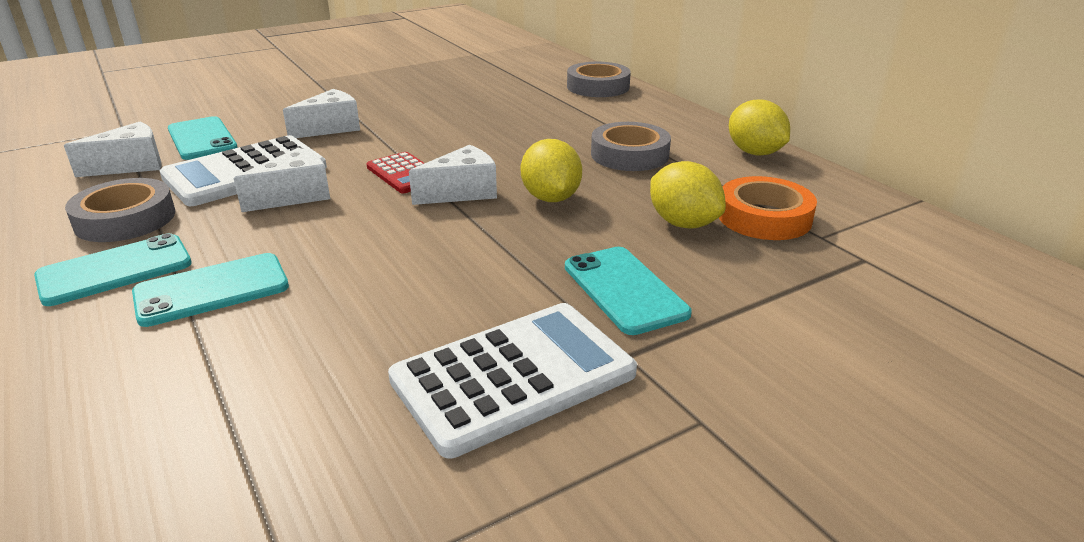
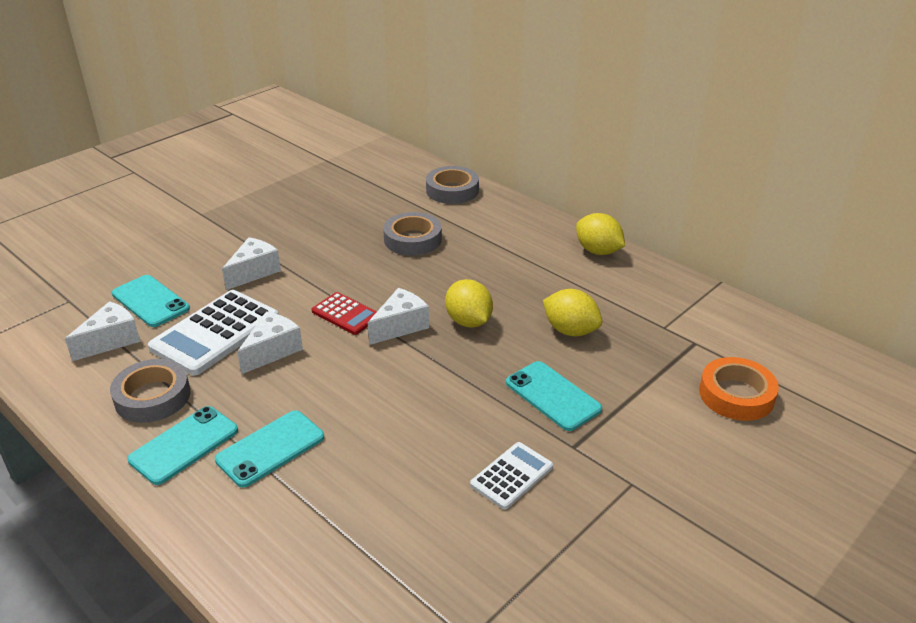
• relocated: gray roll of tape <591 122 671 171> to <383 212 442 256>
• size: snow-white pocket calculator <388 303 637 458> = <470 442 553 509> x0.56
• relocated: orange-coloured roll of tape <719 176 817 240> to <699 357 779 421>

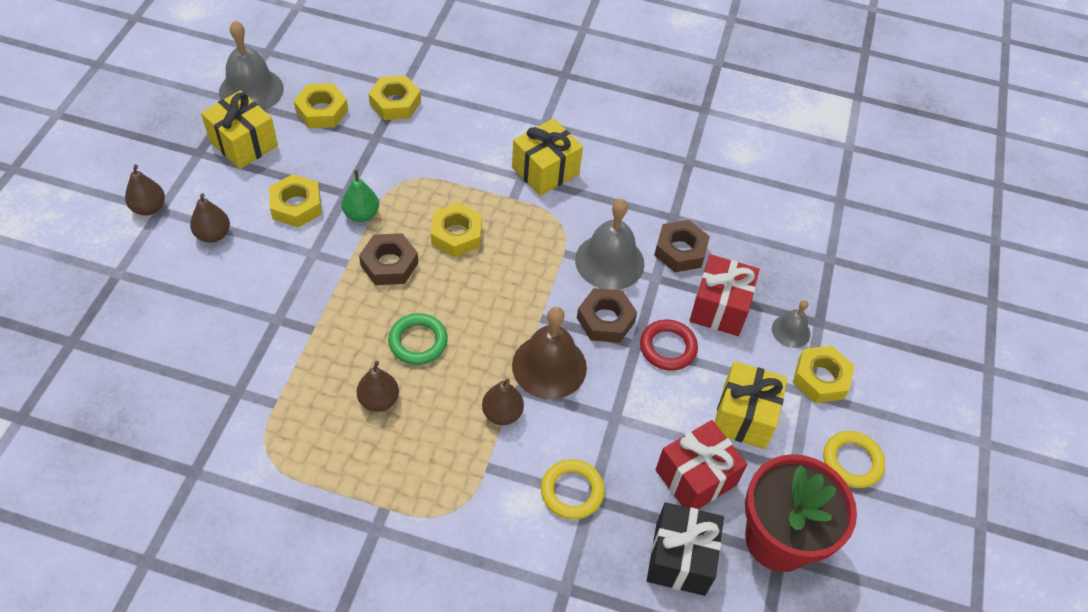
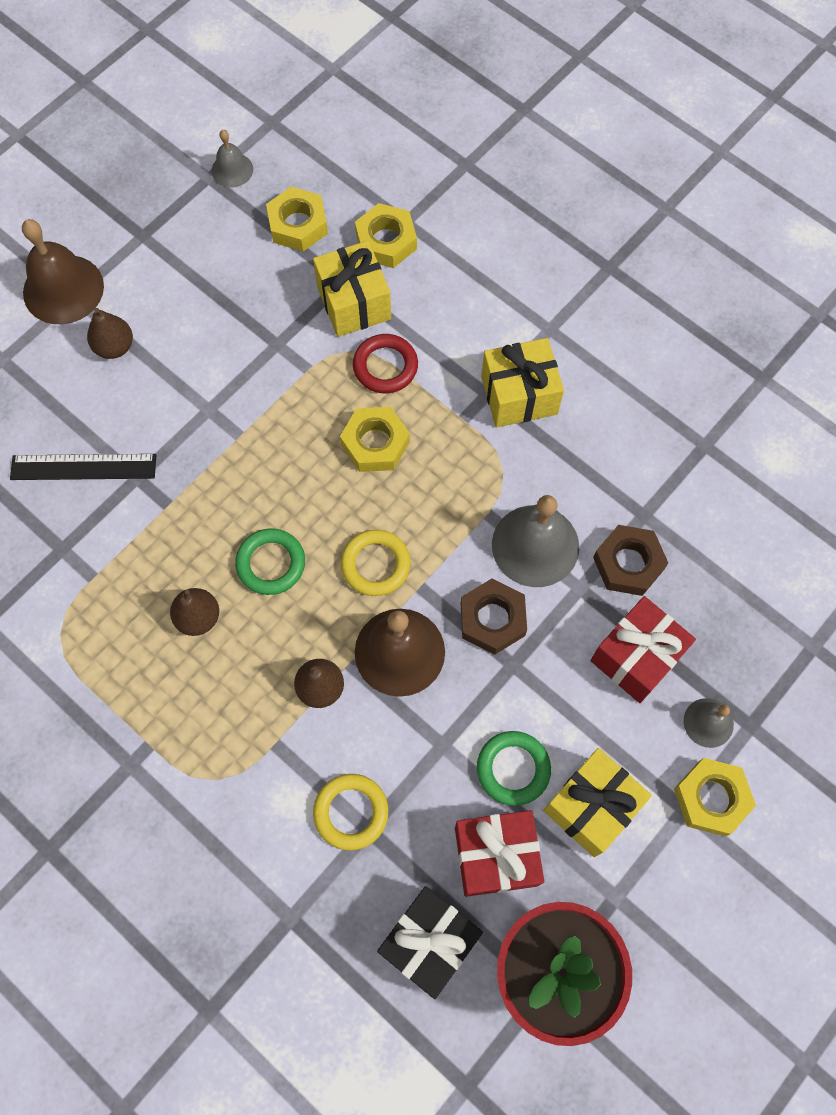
• appeared: ebony straightedge <10 454 156 480>
• exchanged: russet pear fruit <125 164 165 215> to russet school bell <22 219 104 324>
• size: gray school bell <219 21 284 110> = <211 130 253 187> x0.54
• relocated: golden present <201 90 278 169> to <313 241 391 337>
• relocated: golden torus <823 431 885 488> to <341 530 411 596>
• relocated: red torus <640 319 698 371> to <353 334 418 393>
• appeared: leaf-green torus <477 731 551 806>
• missing: golden hexagon nut <269 174 322 227>
• missing: leaf-green pear fruit <342 170 379 222>
• missing: russet hexagon nut <359 233 418 285>

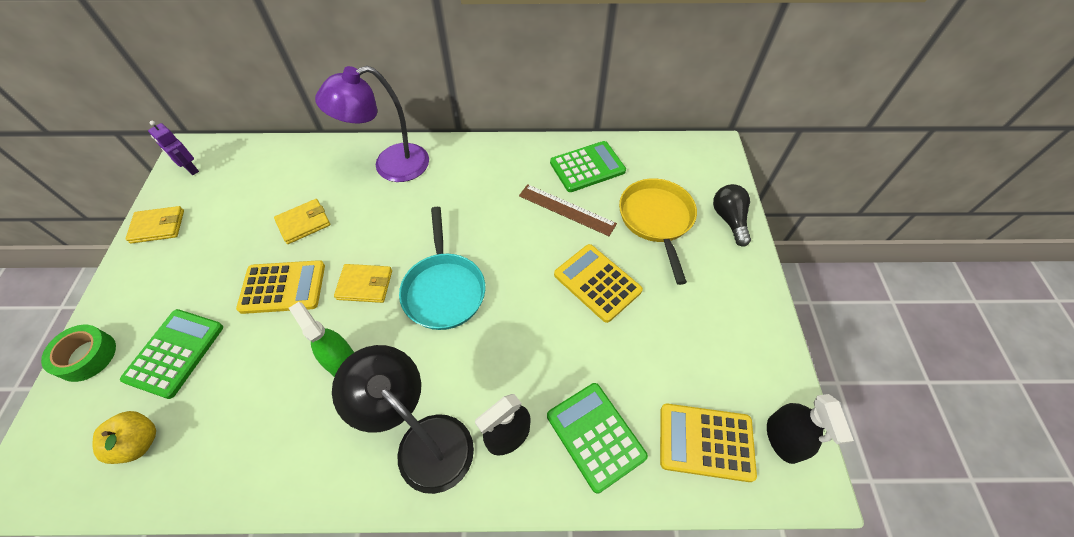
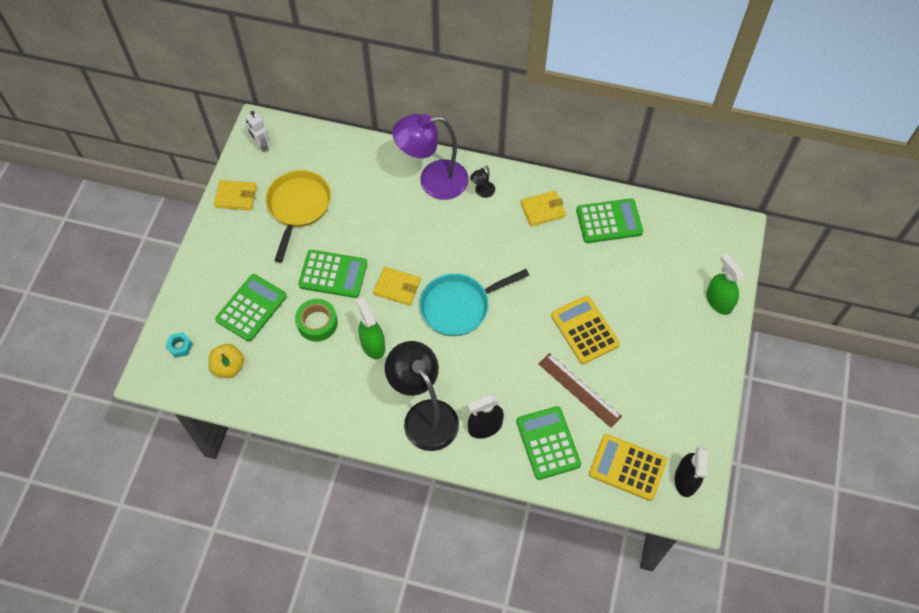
• appeared: teal hexagon nut <165 332 193 358>
• colour: royal purple robot <148 121 199 175> to snow-white robot <246 111 270 153>
• relocated: golden skillet <619 178 697 285> to <266 170 331 262>
• relocated: leaf-green roll of tape <41 325 116 382> to <295 299 338 342>
• colour: golden pocket calculator <236 260 325 314> to leaf-green pocket calculator <298 250 367 298>
• spun: teal skillet <399 207 485 330> = <419 269 529 336> 60 degrees clockwise
• appeared: ebony desk lamp <470 166 495 198>
• relocated: golden wallet <274 199 330 244> to <521 191 566 227>
• relocated: russet straightedge <519 184 617 236> to <539 353 622 428>
• exchanged: ebony light bulb <713 184 751 246> to leaf-green spray bottle <706 253 744 315>

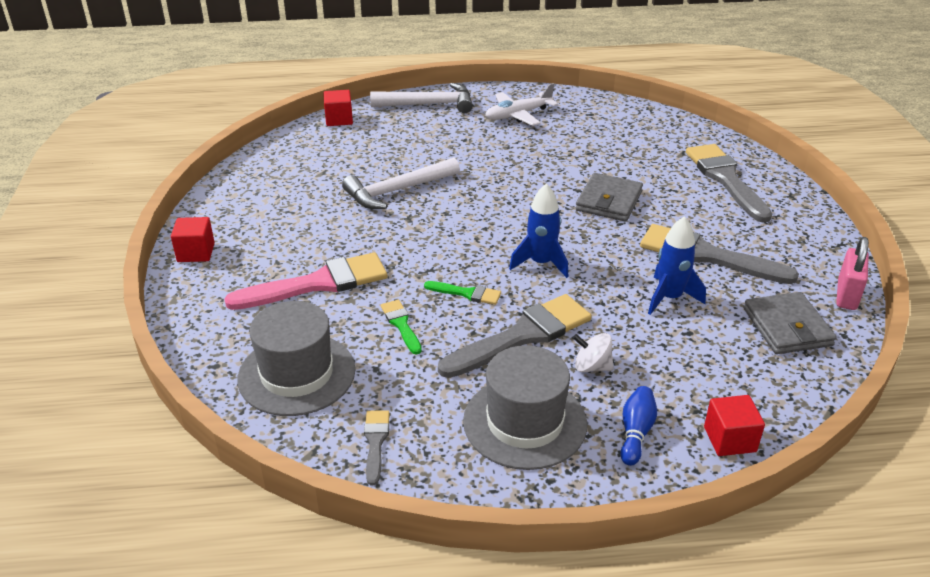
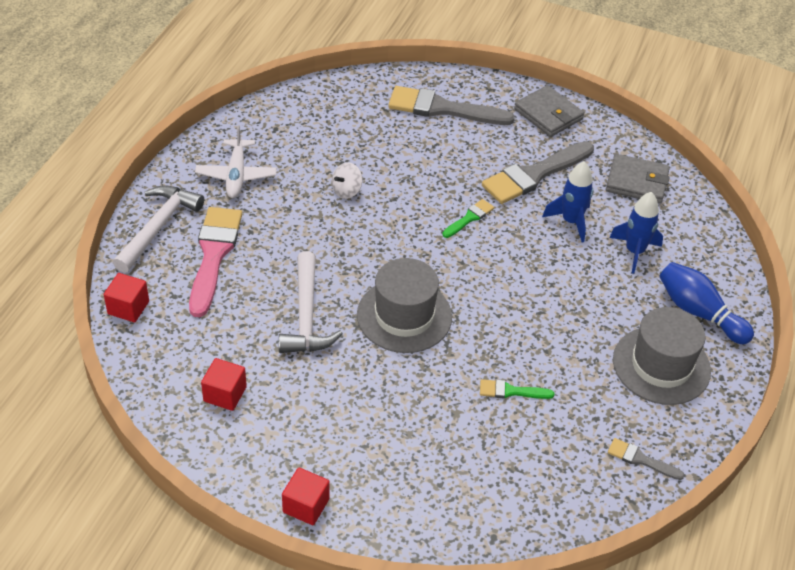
• relocated: pink paintbrush <224 252 388 310> to <189 207 242 317>
• relocated: red block <704 395 765 456> to <201 358 247 411>
• relocated: snow-white spinning top <573 333 614 372> to <332 163 362 199>
• relocated: gray top hat <237 301 355 416> to <357 258 452 353>
• relocated: leaf-green paintbrush <424 281 501 305> to <442 199 494 238>
• relocated: gray wallet <576 173 643 221> to <514 85 584 137>
• relocated: royal blue rocket <509 183 569 278> to <609 192 663 274>
• size: royal blue skittle <620 386 657 466> = <659 262 754 345> x1.61
• missing: gray paintbrush <438 294 592 378>
• missing: pink padlock <836 237 869 310>

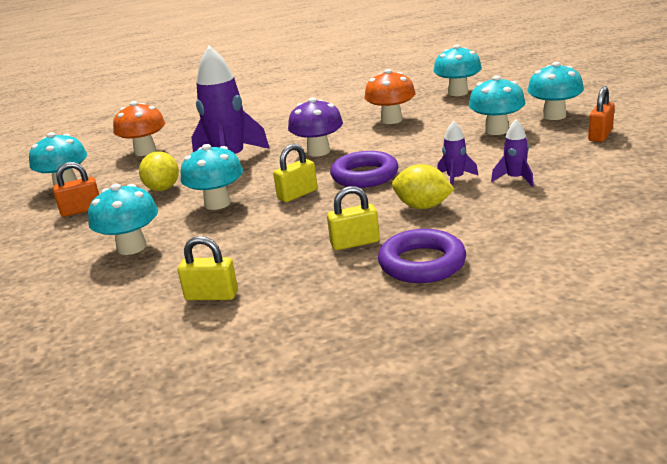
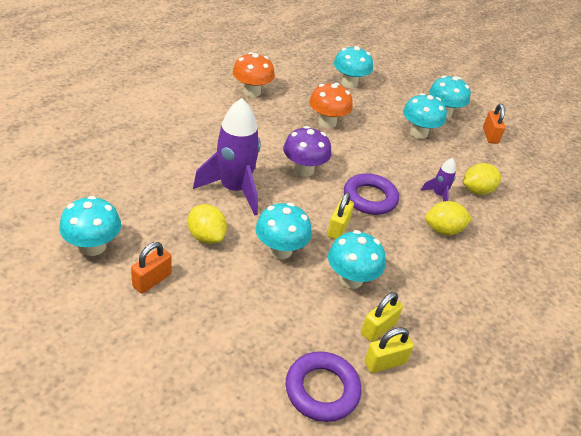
• relocated: orange-coloured toadstool <113 101 165 156> to <233 52 275 97>
• relocated: royal purple torus <378 229 466 283> to <285 351 361 422>
• relocated: teal toadstool <88 184 158 255> to <328 230 386 289>
• relocated: golden padlock <327 186 380 250> to <361 292 403 342>
• exchanged: royal purple rocket <491 119 534 187> to golden lemon <463 163 501 195>

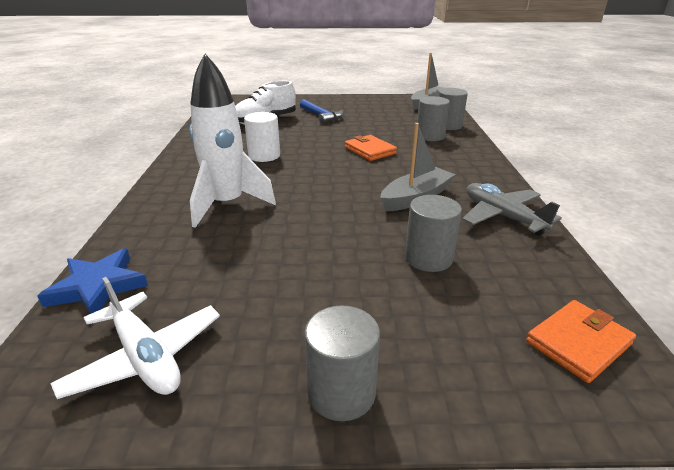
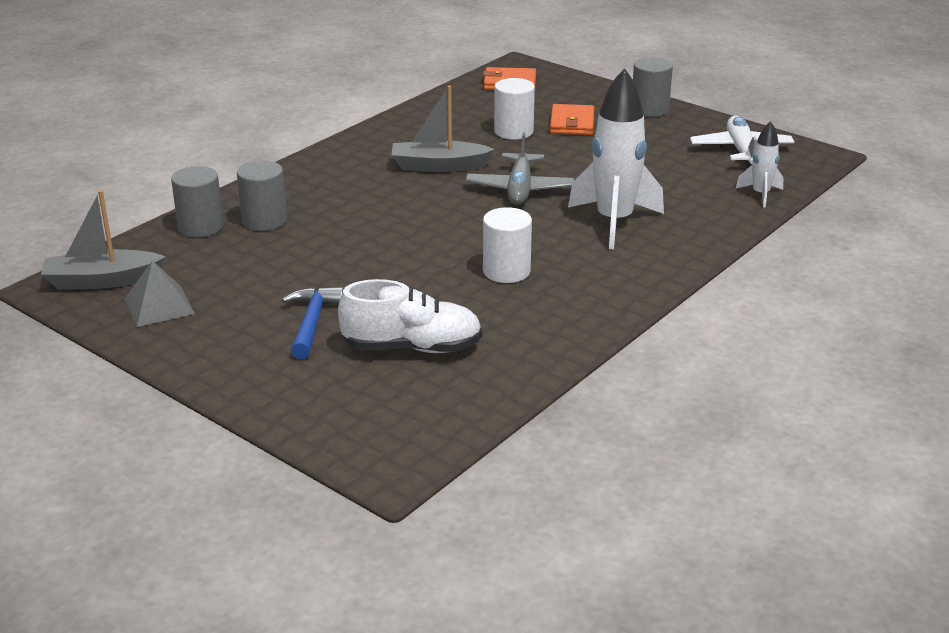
• appeared: gray pyramid <124 260 195 327>
• relocated: gray aeroplane <463 183 562 236> to <466 132 575 205>
• colour: gray cylinder <405 195 462 272> to snow-white cylinder <494 78 535 140>
• relocated: orange-coloured wallet <345 135 397 161> to <550 104 594 135>
• exchanged: royal blue star <37 248 148 314> to snow-white rocket <736 121 783 208>

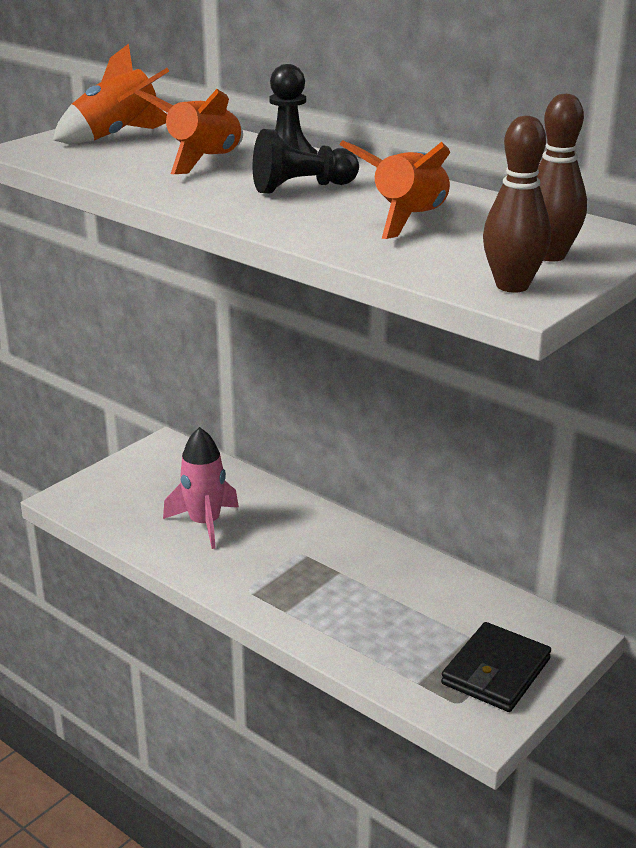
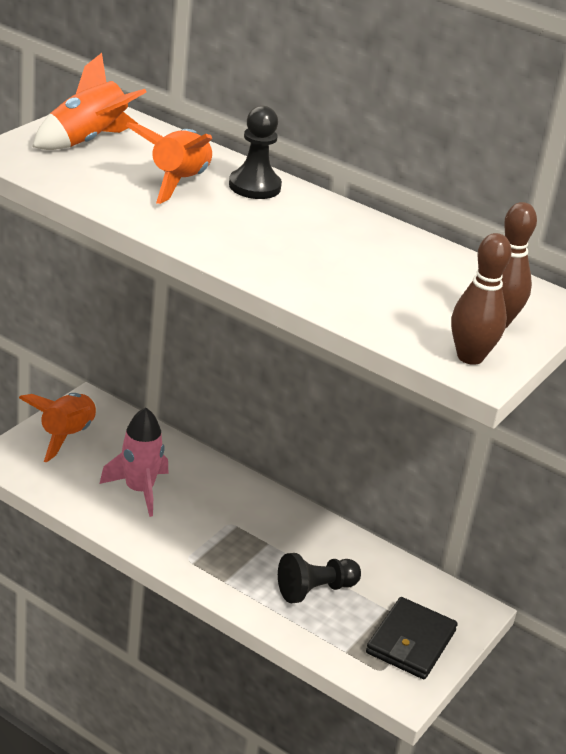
• relocated: orange-coloured rocket <340 140 450 239> to <19 393 97 462>
• relocated: ebony pawn <253 129 359 194> to <278 553 361 603>

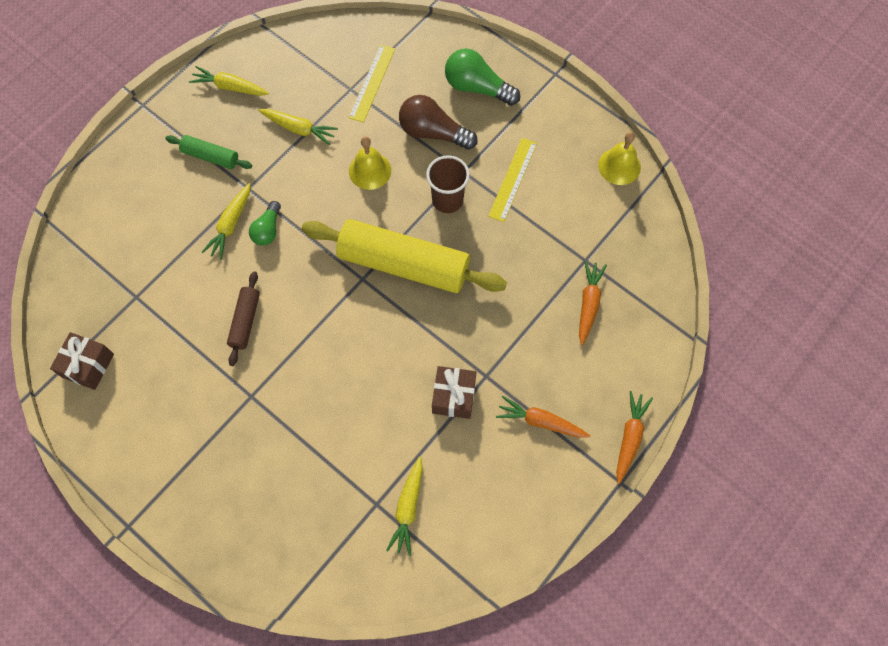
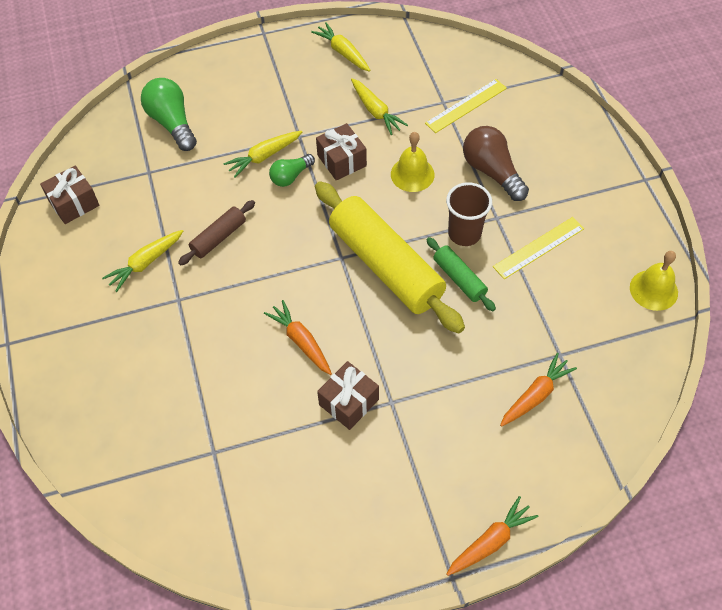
• relocated: golden toy carrot <386 457 423 556> to <102 230 183 292>
• relocated: leaf-green light bulb <445 49 520 106> to <141 78 197 151>
• relocated: orange-coloured toy carrot <496 396 590 438> to <264 300 332 375>
• appeared: russet present <316 123 367 180>
• relocated: leaf-green rolling pin <166 135 252 169> to <426 237 496 311>

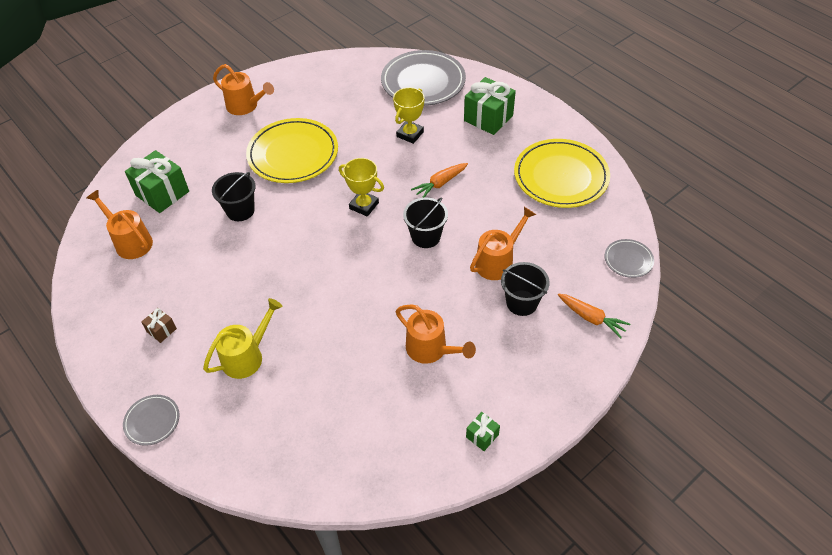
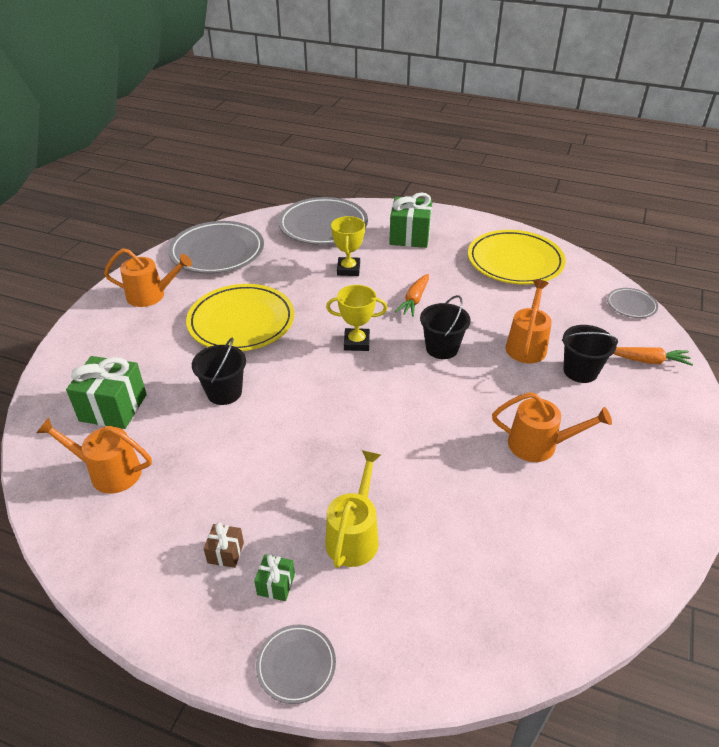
• appeared: gray flat dish <168 221 264 274>
• relocated: leaf-green present <466 412 500 451> to <254 553 295 601>

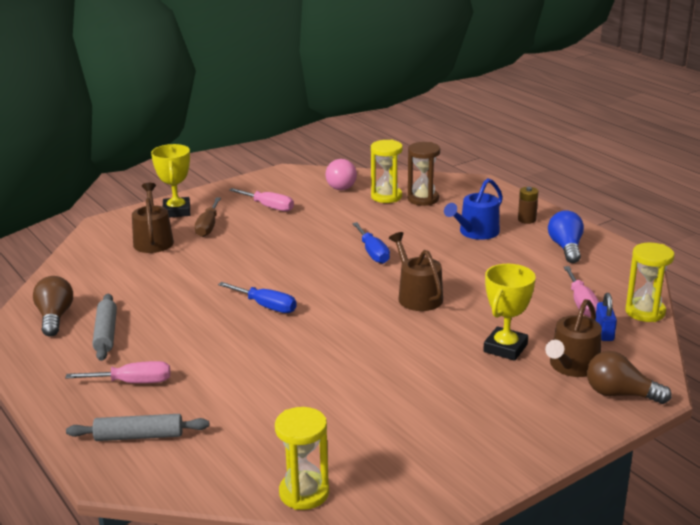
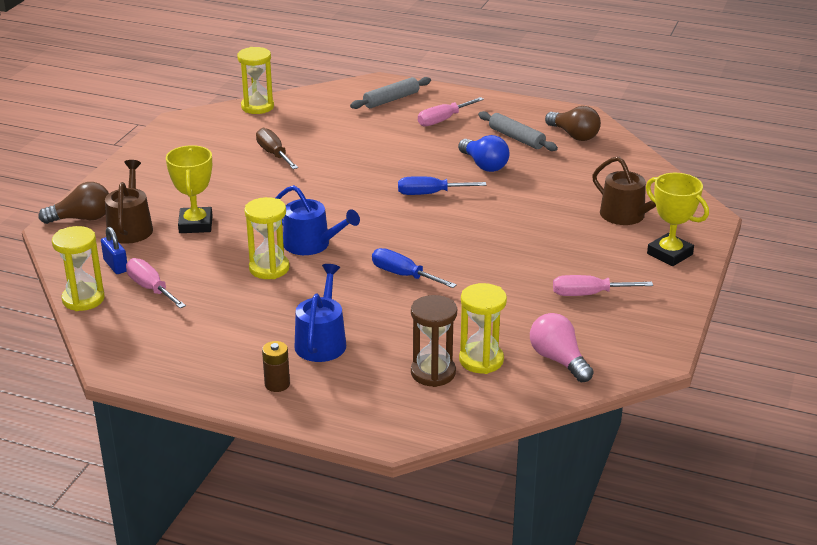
• appeared: golden sandglass <244 197 290 279>
• relocated: russet flat screwdriver <195 197 221 237> to <256 128 298 169>
• colour: russet watering pot <389 232 443 311> to royal blue watering pot <276 185 360 255>
• relocated: royal blue light bulb <548 210 584 263> to <458 135 509 172>

